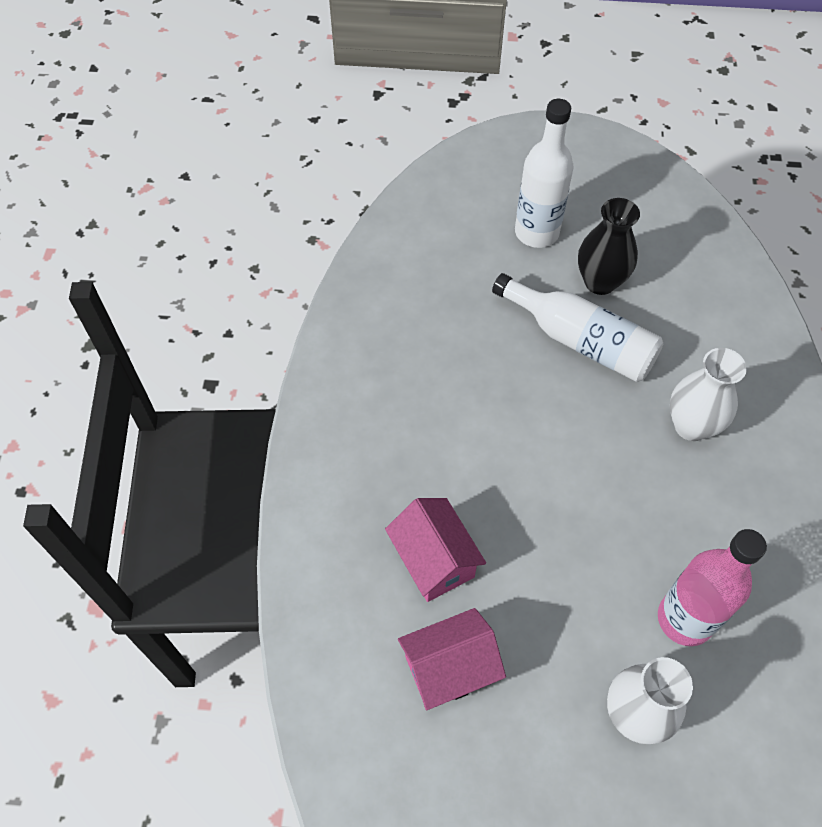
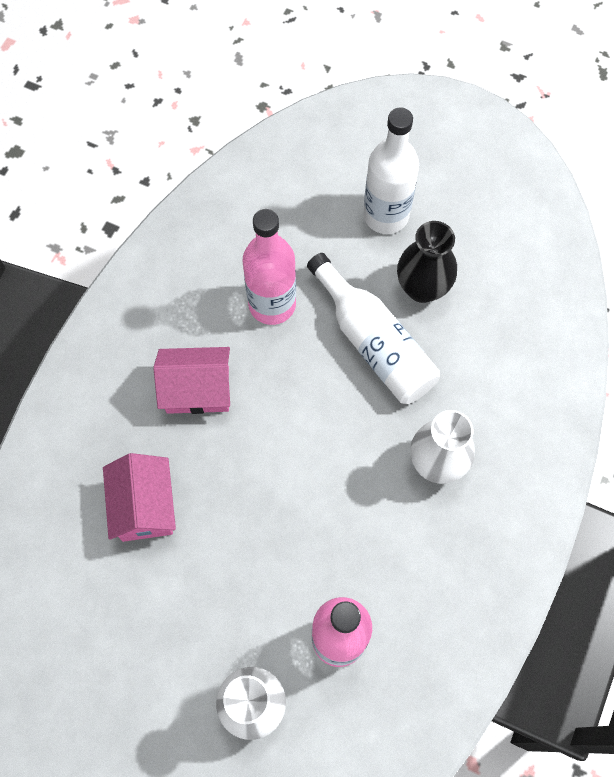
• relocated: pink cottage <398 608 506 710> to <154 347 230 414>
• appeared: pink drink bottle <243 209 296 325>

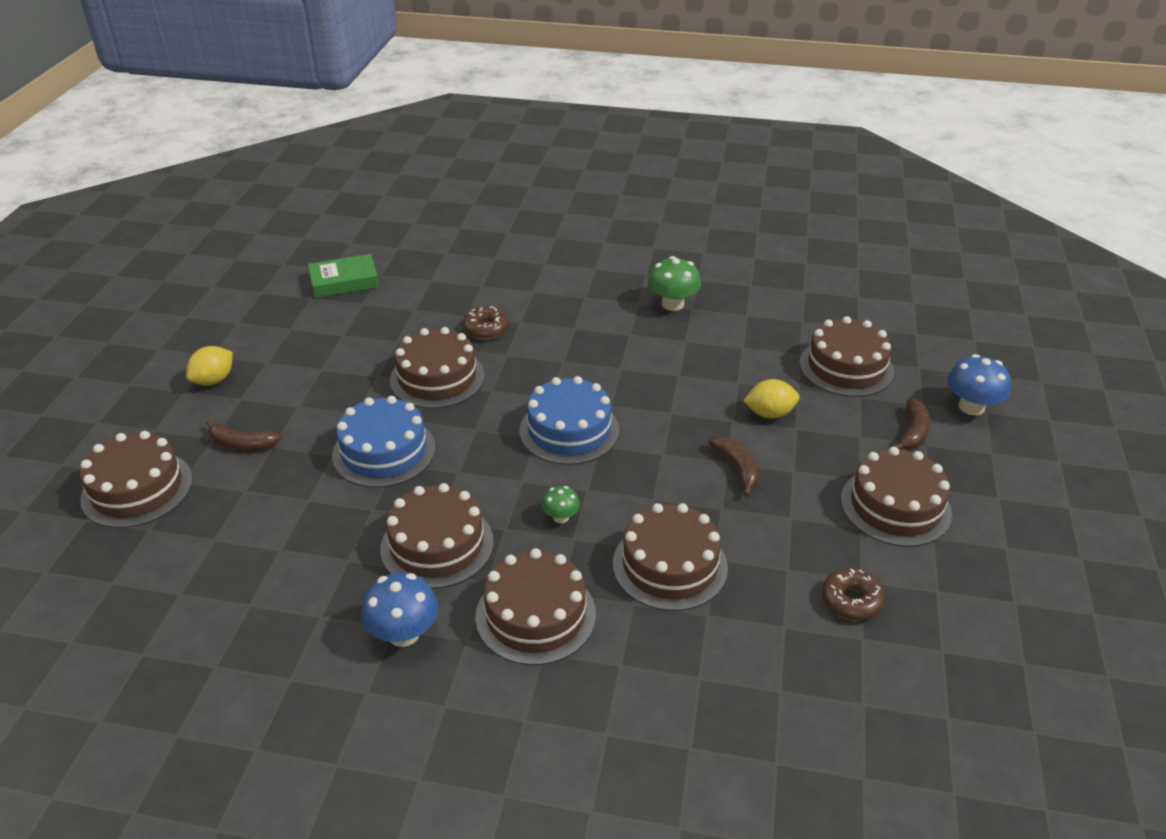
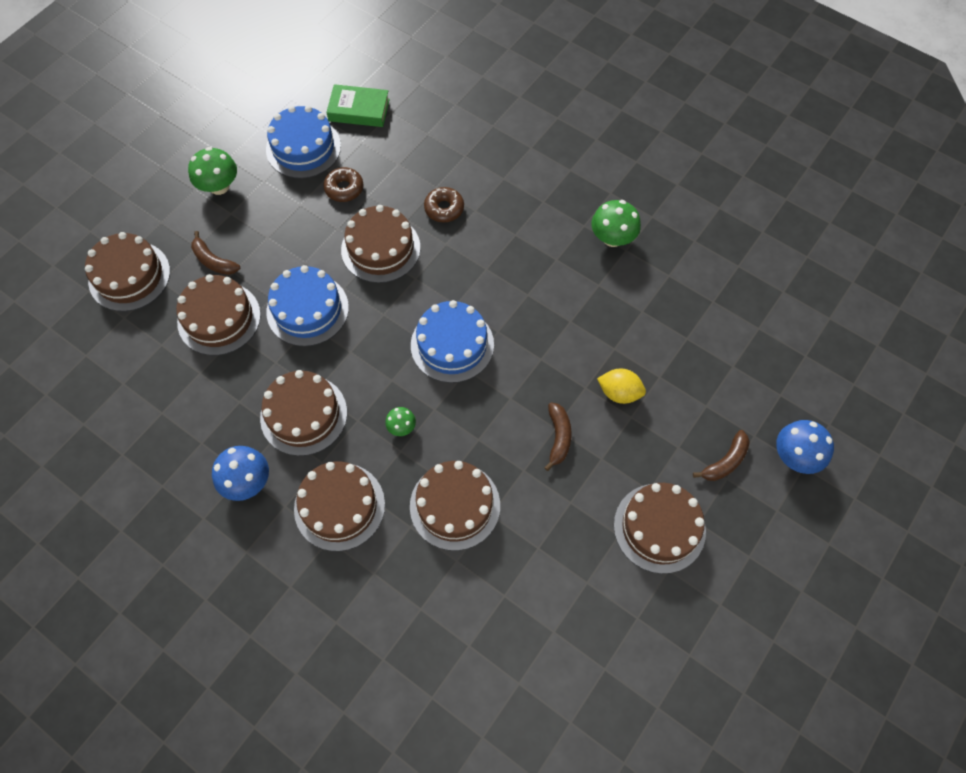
• relocated: russet cake <800 316 894 397> to <176 274 261 356>
• exchanged: golden lemon <186 346 233 386> to leaf-green toadstool <188 147 237 195>
• appeared: royal blue cake <266 106 341 178>
• relocated: russet donut <822 568 885 621> to <323 167 364 202>

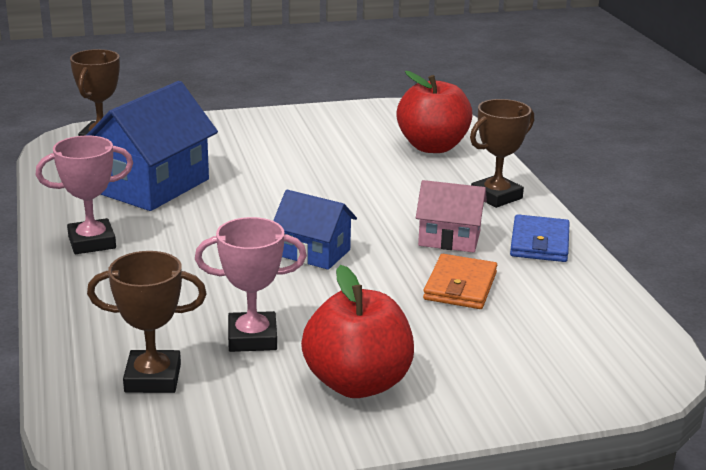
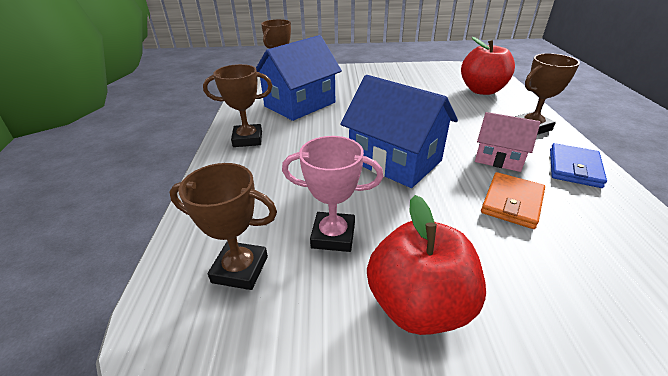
• colour: pink award cup <36 136 133 254> to russet award cup <203 64 272 147>
• size: royal blue cottage <273 190 357 270> = <340 75 458 188> x1.72

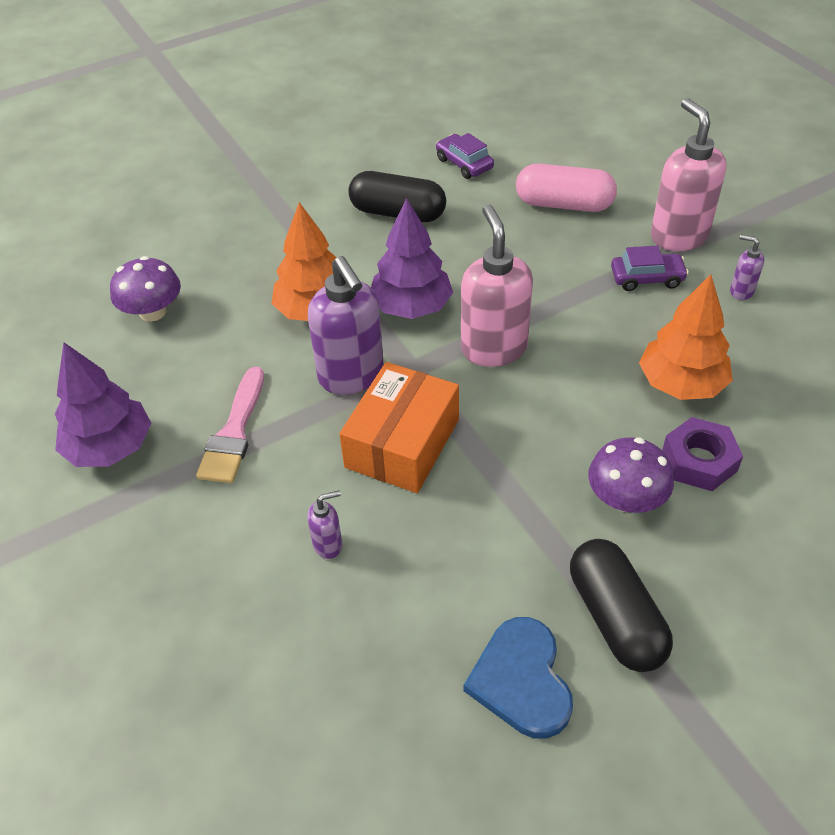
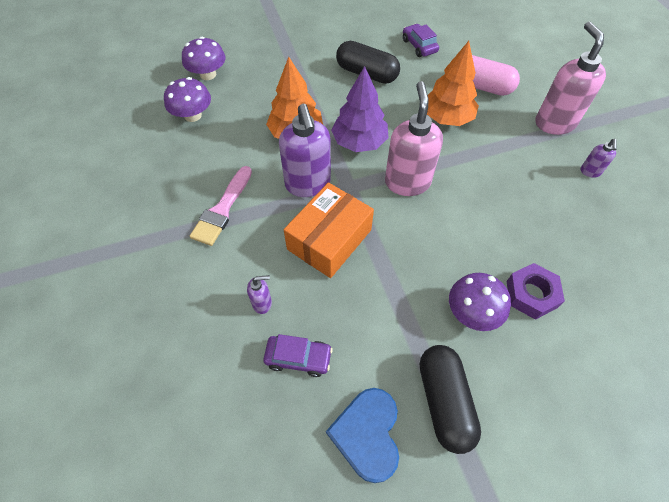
• appeared: royal purple toadstool <182 37 226 80>
• relocated: royal purple automobile <611 245 689 291> to <263 334 333 377>
• relocated: orange-coloured fir tree <639 274 733 400> to <427 41 479 126>
• spun: royal purple soap pump <730 235 764 300> = <581 139 617 178> 120 degrees counterclockwise
• missing: royal purple fir tree <55 343 151 467>

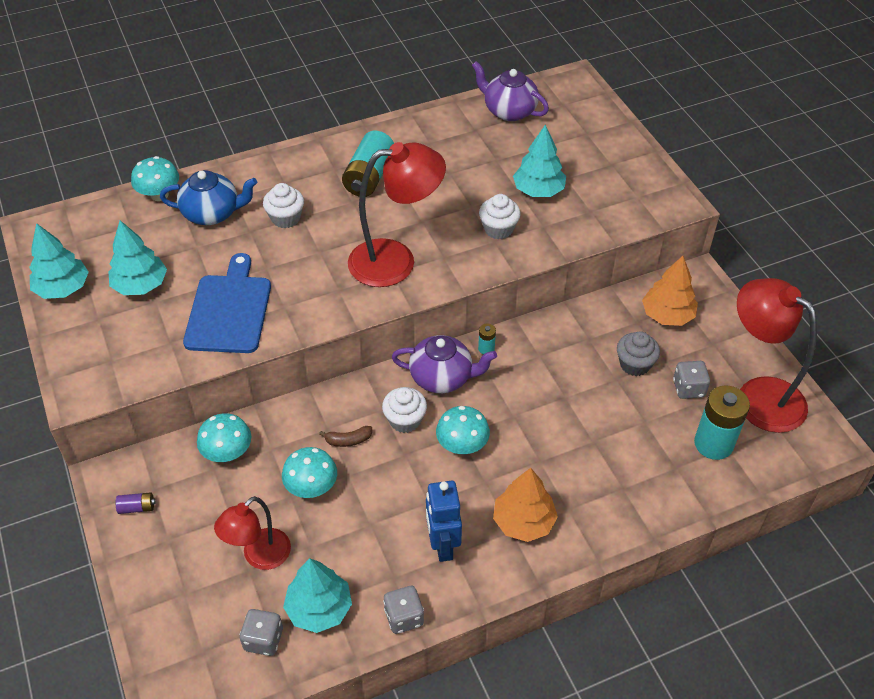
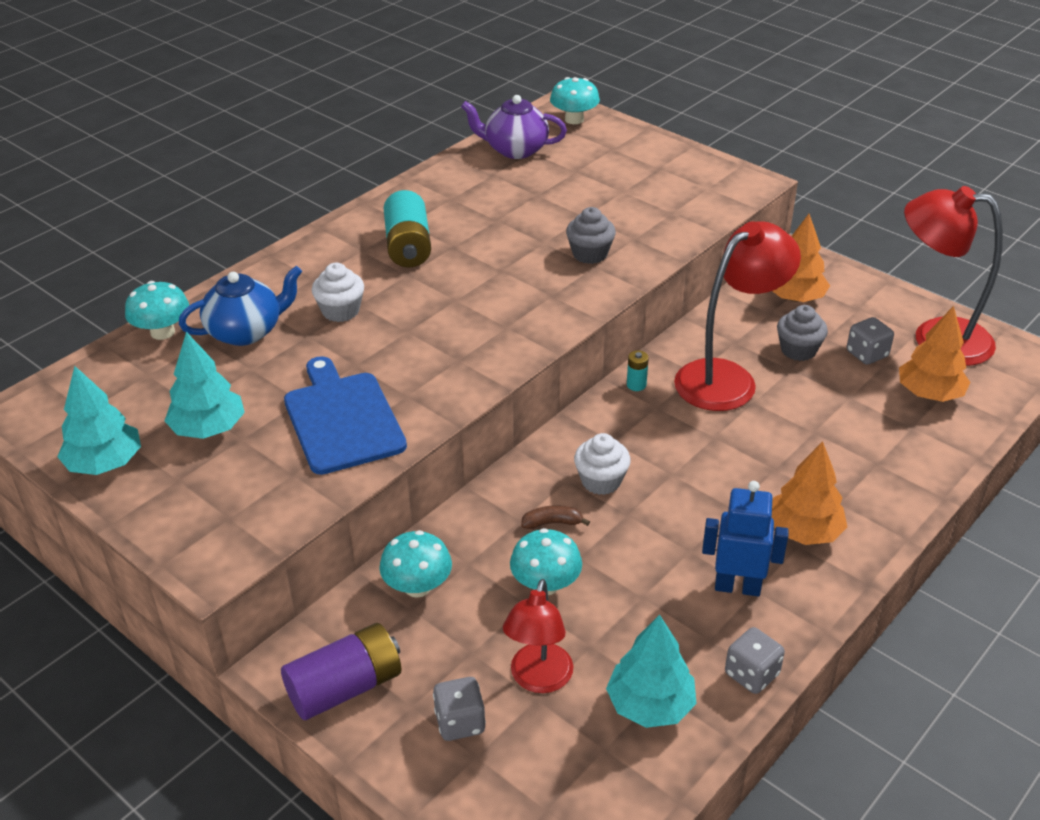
• size: royal purple power cell <116 492 155 514> = <281 623 402 720> x2.23
• relocated: gray dice <240 609 283 656> to <433 677 486 741>
• spun: russet banana fruit <319 426 372 447> = <521 505 590 529> 150 degrees counterclockwise
• relocated: teal toadstool <436 406 490 454> to <550 77 600 124>
• colour: snow-white fairy cake <479 194 521 239> to gray fairy cake <566 207 616 264>
• relocated: red desk lamp <348 142 446 287> to <674 221 801 411>
• spun: royal blue robot <426 481 462 562> = <702 481 789 596> 135 degrees clockwise
• exchanged: teal power cell <694 385 750 460> to orange-coloured fir tree <899 306 971 402>
• missing: royal purple china teapot <391 335 497 393>
• missing: teal fir tree <513 125 566 197>

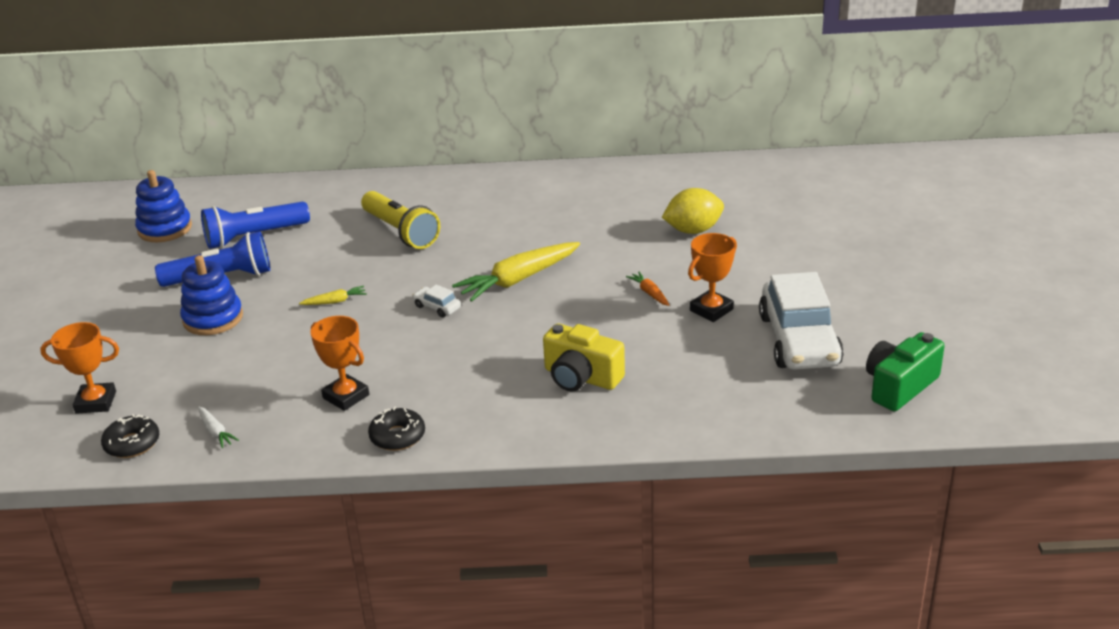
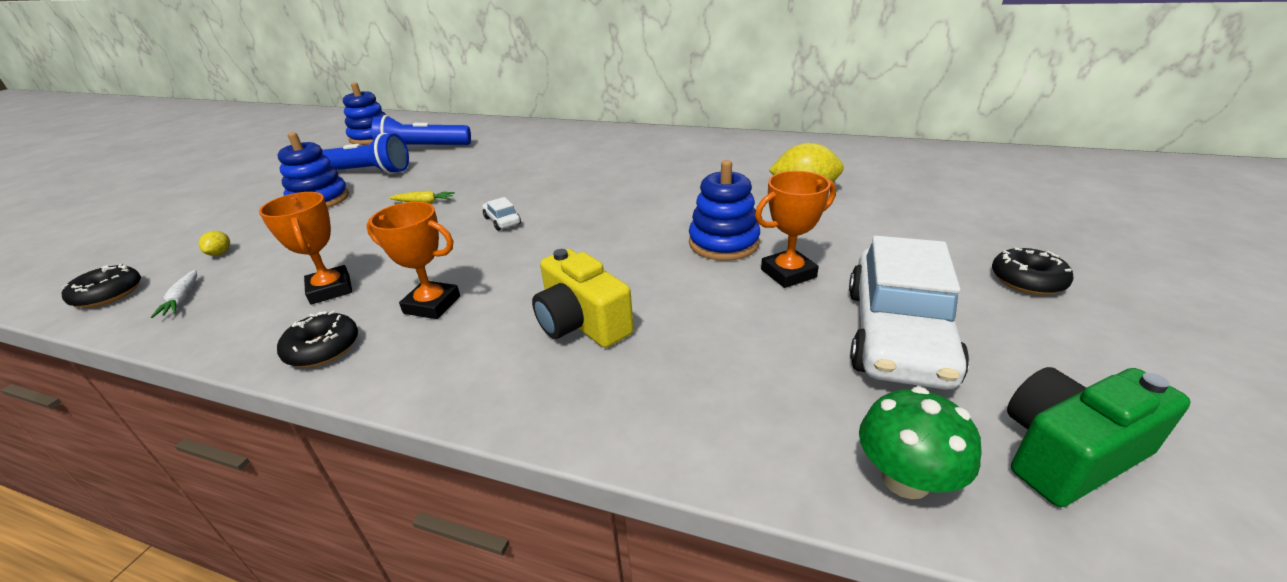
• appeared: golden lemon <199 231 230 256>
• relocated: orange-coloured award cup <40 322 119 414> to <366 202 460 319>
• exchanged: orange-coloured toy carrot <626 272 669 306> to royal blue ring stacker <689 160 760 261>
• appeared: leaf-green toadstool <859 387 982 499>
• appeared: ebony donut <992 248 1074 295>
• missing: golden pocket torch <361 191 440 249>
• missing: golden toy carrot <452 242 580 302>

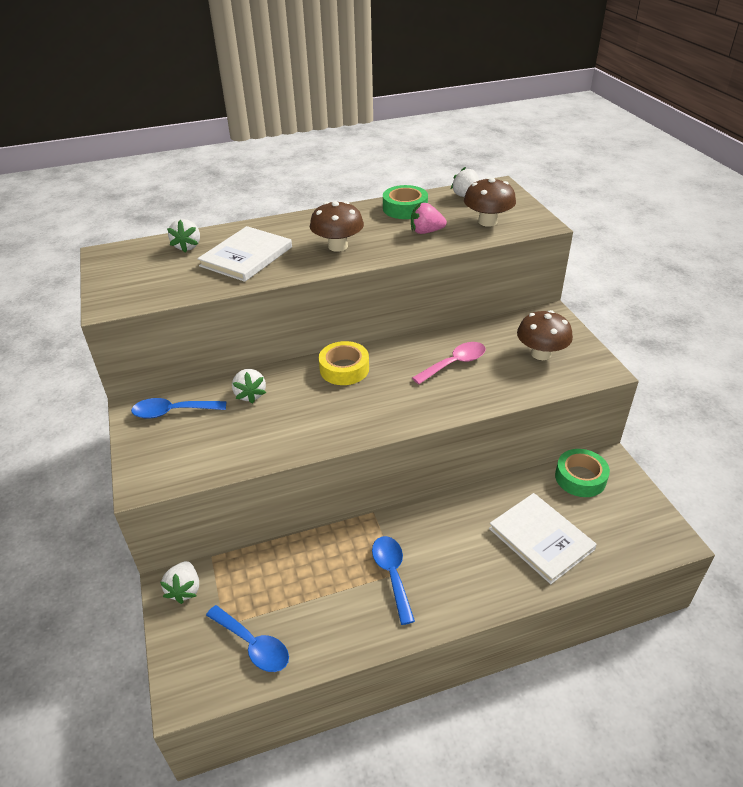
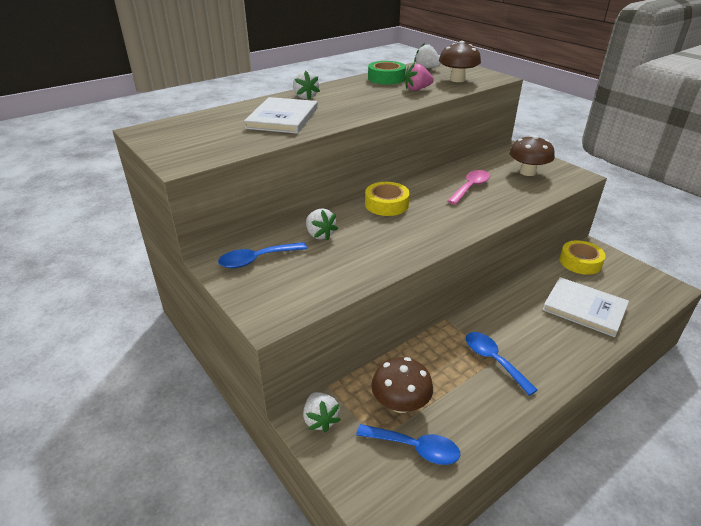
• relocated: snow-white toy strawberry <167 219 200 253> to <293 71 320 100>
• relocated: russet toadstool <310 201 364 252> to <371 357 433 413>
• colour: leaf-green roll of tape <555 449 610 497> to golden roll of tape <560 240 606 275>

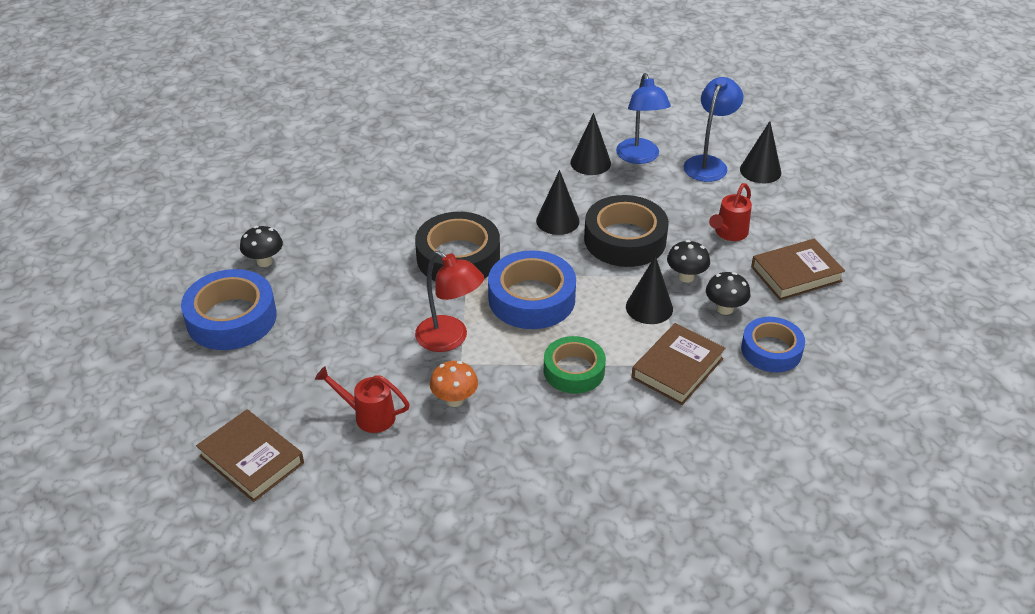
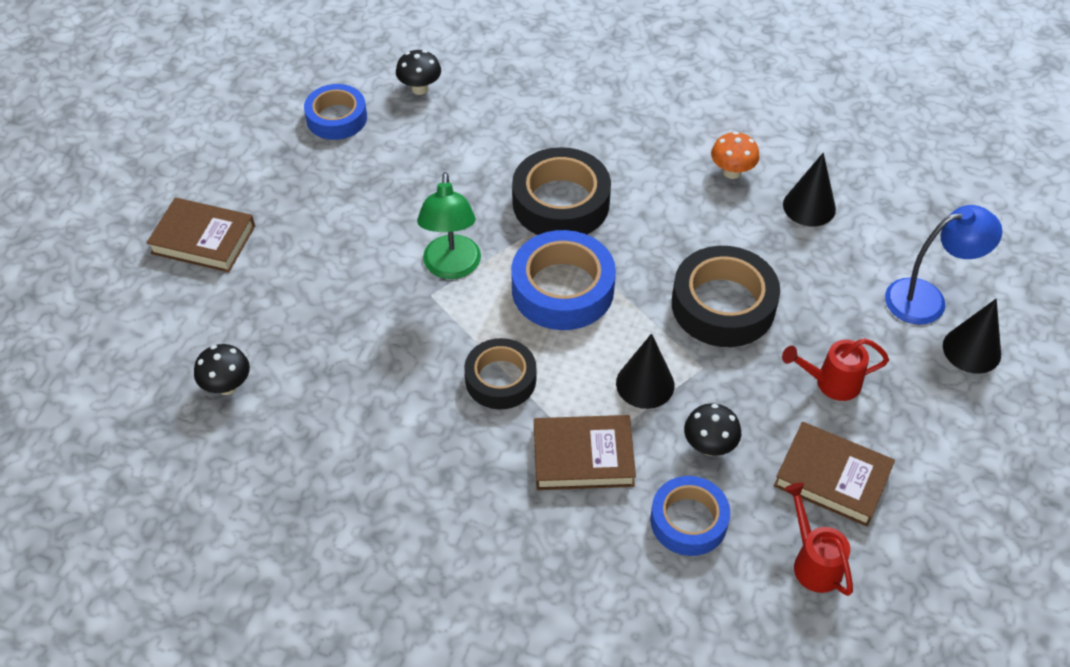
• spun: russet book <196 409 304 502> = <147 198 255 272> 75 degrees counterclockwise
• relocated: ebony toadstool <667 240 710 283> to <194 344 250 395>
• size: royal blue roll of tape <181 269 277 350> = <304 84 367 140> x0.66
• colour: red desk lamp <415 251 484 352> to leaf-green desk lamp <417 172 481 279>
• colour: leaf-green roll of tape <544 336 606 394> to ebony roll of tape <464 338 536 409>
• relocated: orange-coloured toadstool <430 361 478 407> to <711 131 760 179>
• relocated: red watering pot <315 366 410 433> to <784 483 853 596>
• missing: ebony cone shape <536 170 580 235>
• missing: royal blue desk lamp <616 73 671 164>

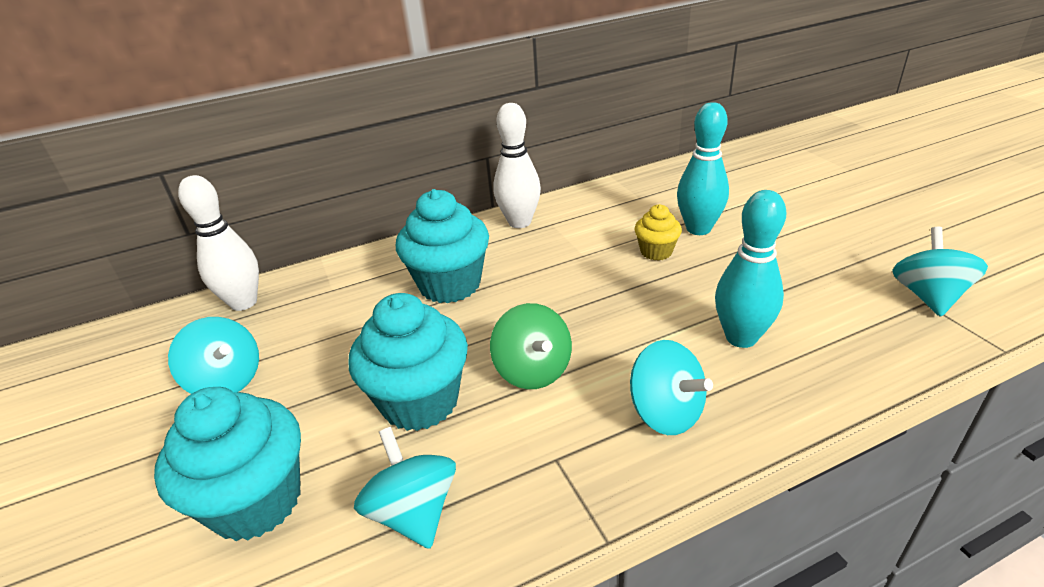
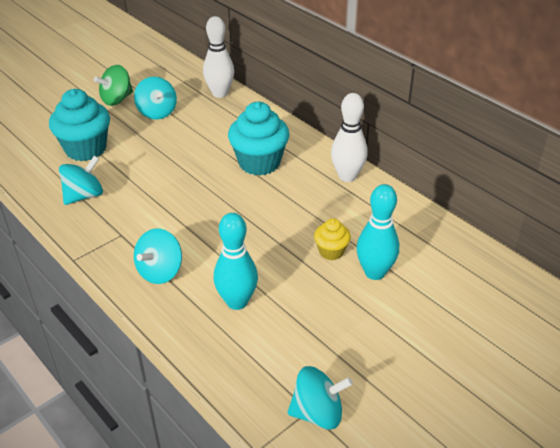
• relocated: leaf-green spinning top <490 303 572 389> to <94 65 133 106>
• spun: teal spinning top <168 317 259 394> = <134 77 177 120> 45 degrees counterclockwise
• missing: teal fairy cake <349 293 468 431>

